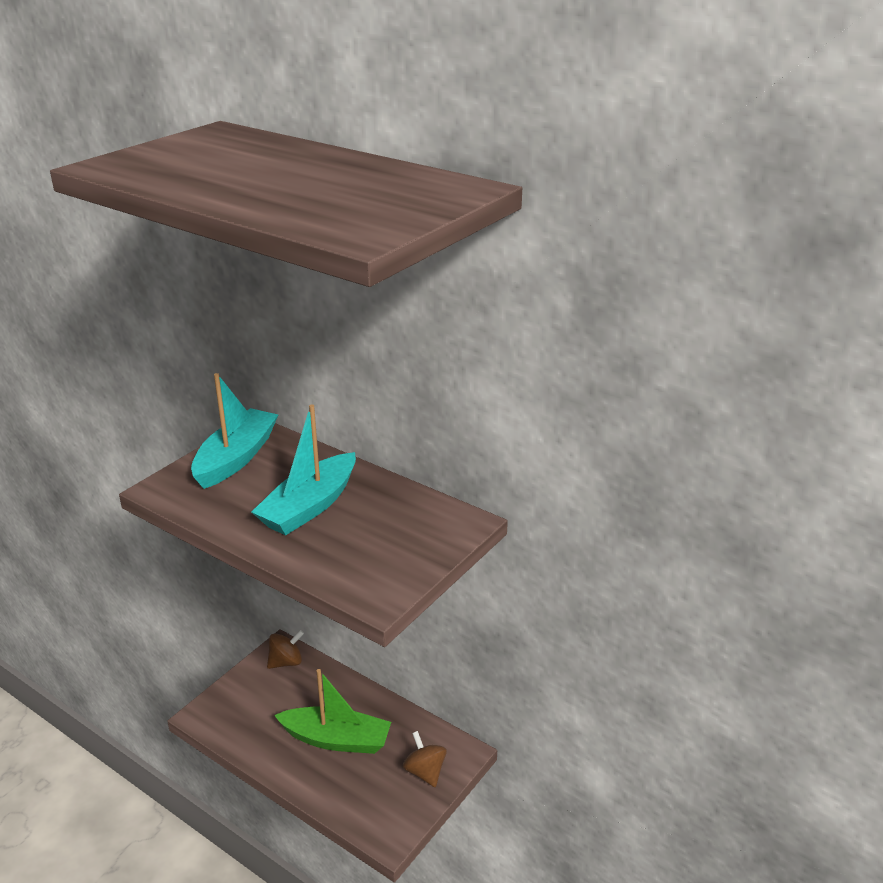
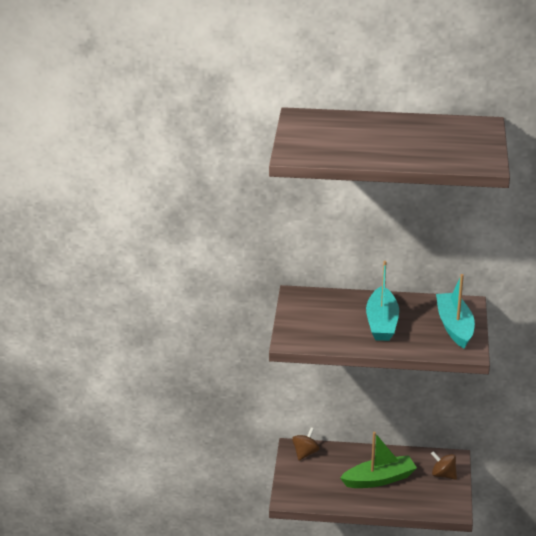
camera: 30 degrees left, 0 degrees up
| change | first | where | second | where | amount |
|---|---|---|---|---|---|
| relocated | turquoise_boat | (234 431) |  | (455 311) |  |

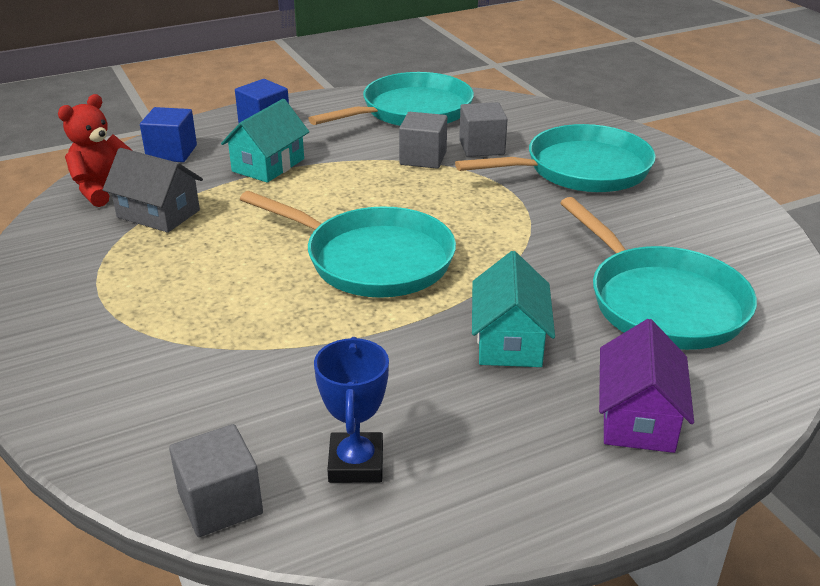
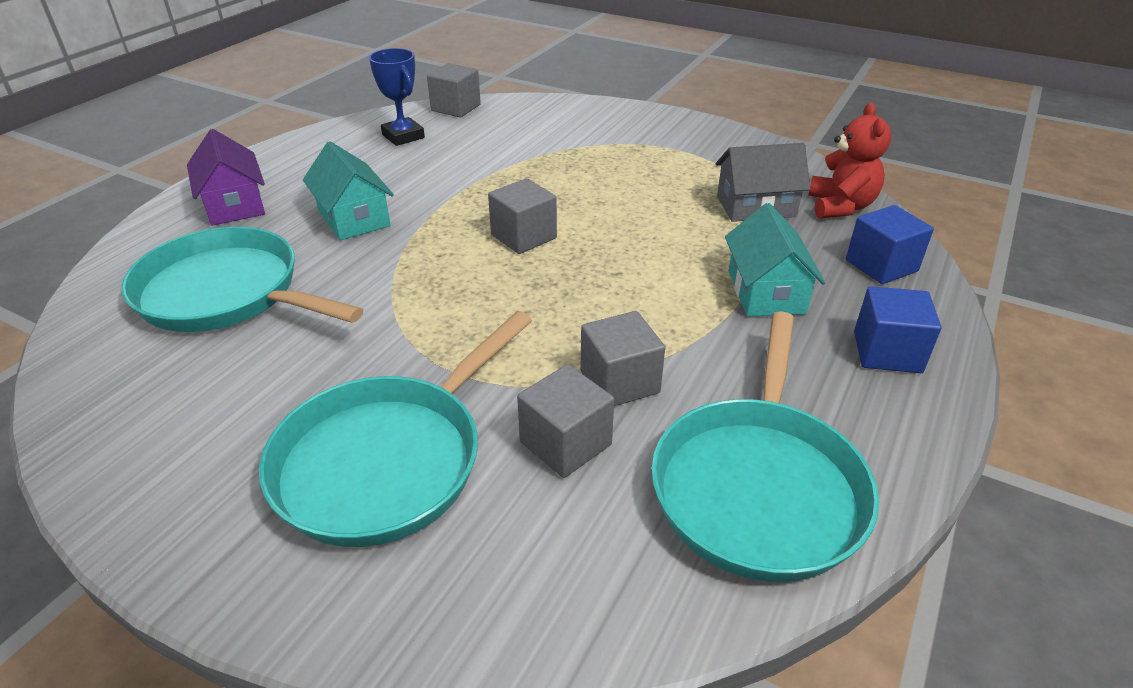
camera: 145 degrees right, 5 degrees up
| change | first | where | second | where | amount |
|---|---|---|---|---|---|
| exchanged | turquoise_pan | (348 244) | grey_cube | (522 216) |  |

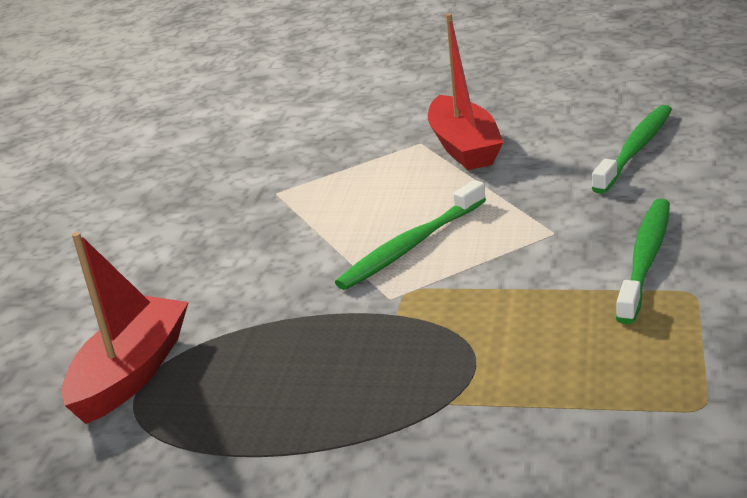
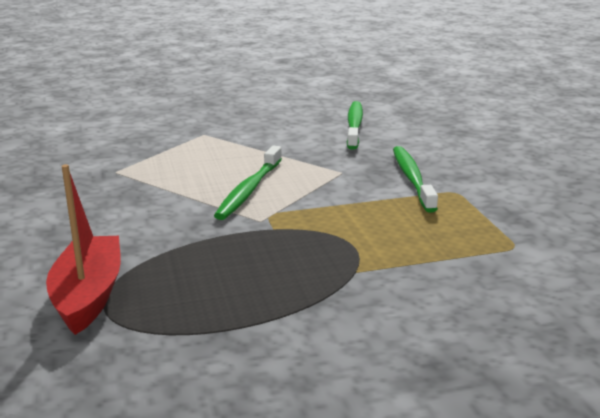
camera: 30 degrees left, 5 degrees down
| change | first | where | second | where | amount |
|---|---|---|---|---|---|
| missing | red_boat | (466 91) |  |  |  |

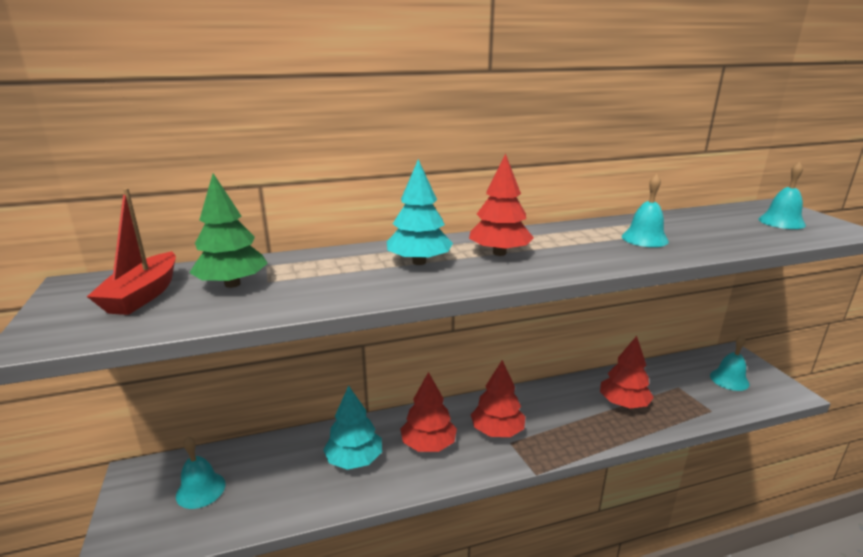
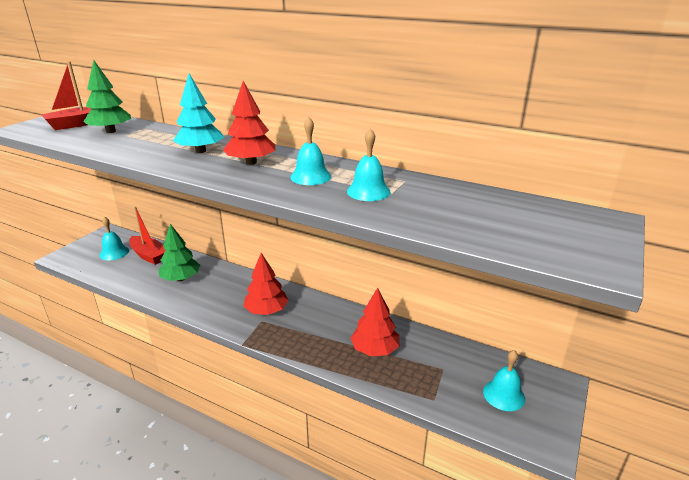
camera: 45 degrees right, 5 degrees up
| change | first | where | second | where | amount |
|---|---|---|---|---|---|
| colour | turquoise_tree | (352 428) | green_tree | (179 252) |  |
| missing | red_tree | (428 412) |  |  |  |
| relocated | turquoise_bell | (782 195) |  | (310 151) |  |
| appeared |  |  | red_boat | (147 235) |  |

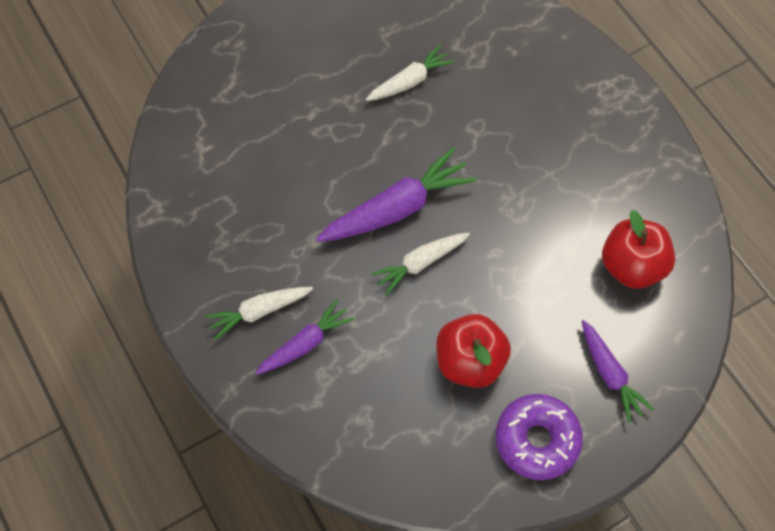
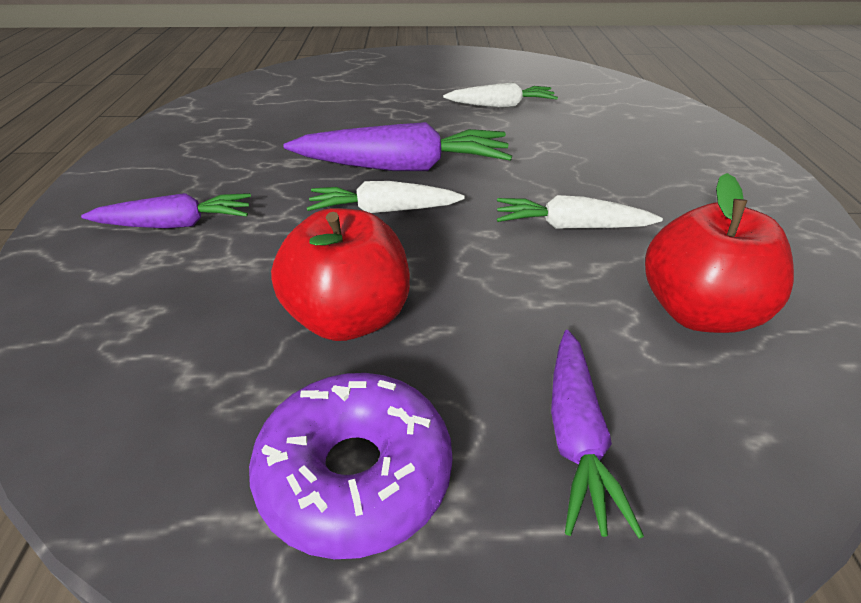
camera: 30 degrees right, 25 degrees down
| change | first | where | second | where | amount |
|---|---|---|---|---|---|
| relocated | white_carrot | (258 313) |  | (580 212) |  |

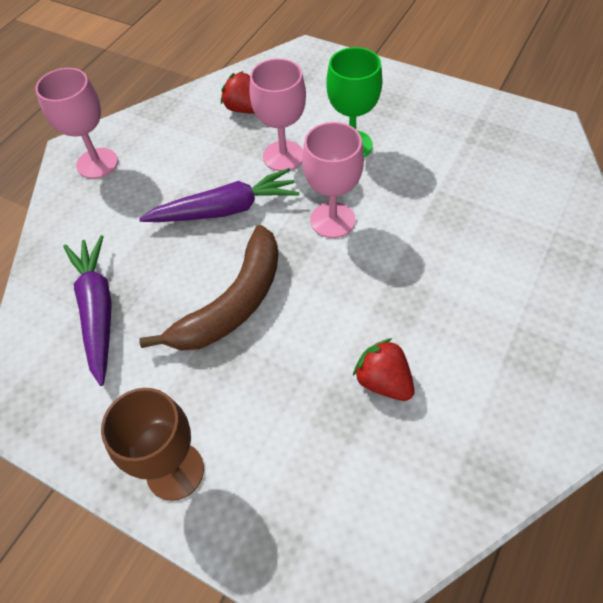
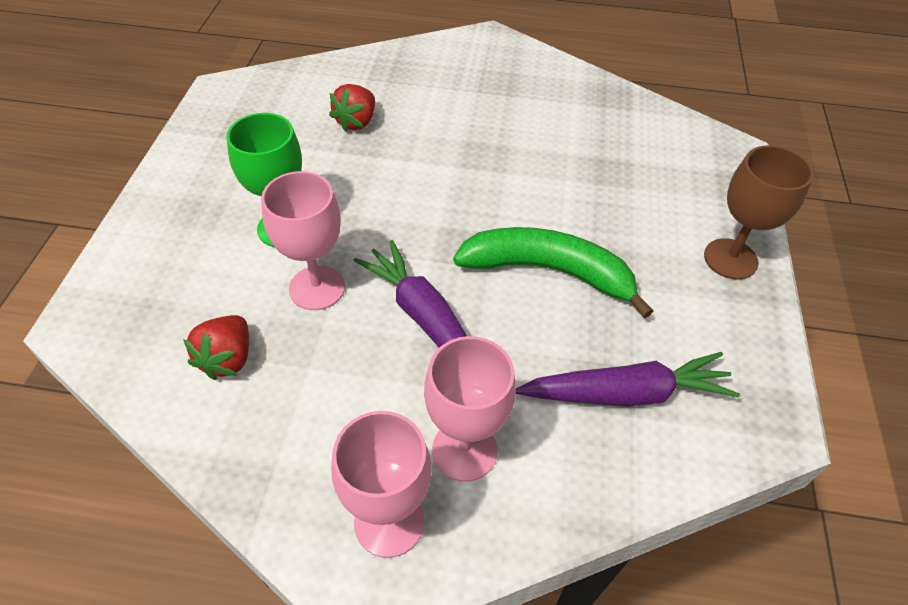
camera: 115 degrees left, 5 degrees down
| change | first | where | second | where | amount |
|---|---|---|---|---|---|
| spun | purple_carrot | (87 310) |  | (628 379) | 150 degrees counterclockwise |
| colour | brown_banana | (208 287) | green_banana | (553 272) |  |
| relocated | pink_goblet | (333 180) |  | (470 409) |  |
| relocated | red_strawberry | (384 369) |  | (352 108) |  |

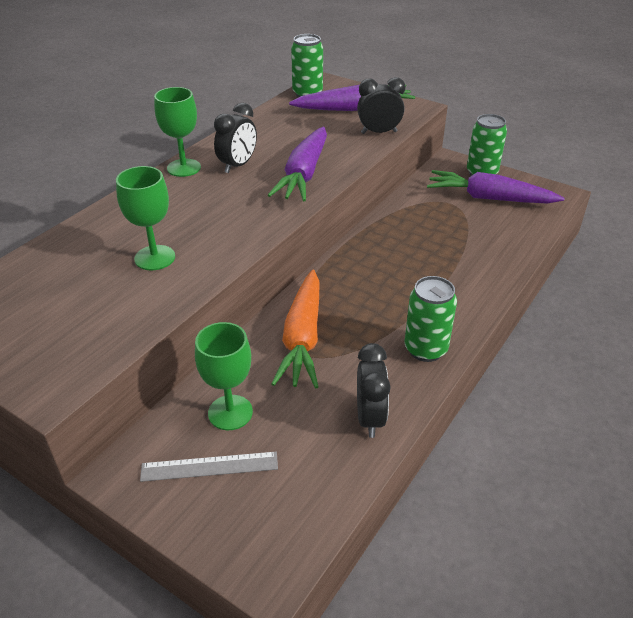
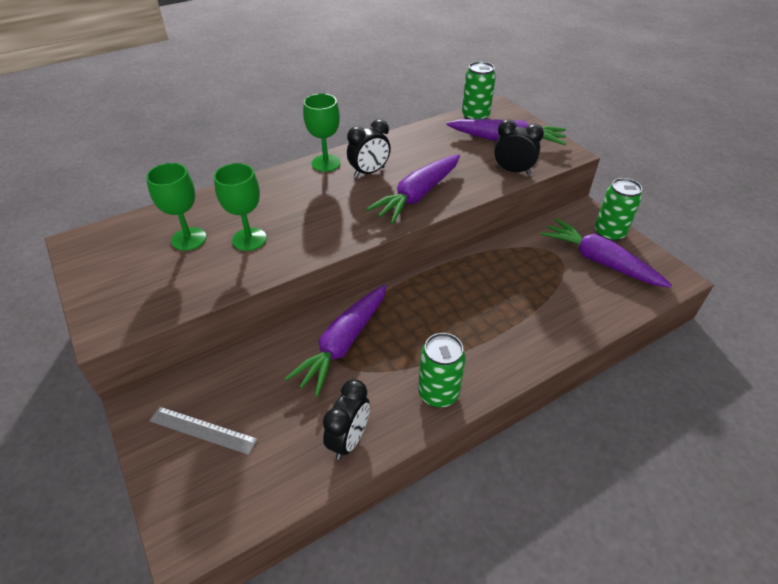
camera: 25 degrees right, 5 degrees up
| change | first | where | second | where | amount |
|---|---|---|---|---|---|
| relocated | green_goblet | (224 376) |  | (176 207) |  |
| colour | orange_carrot | (295 329) | purple_carrot | (335 341) |  |

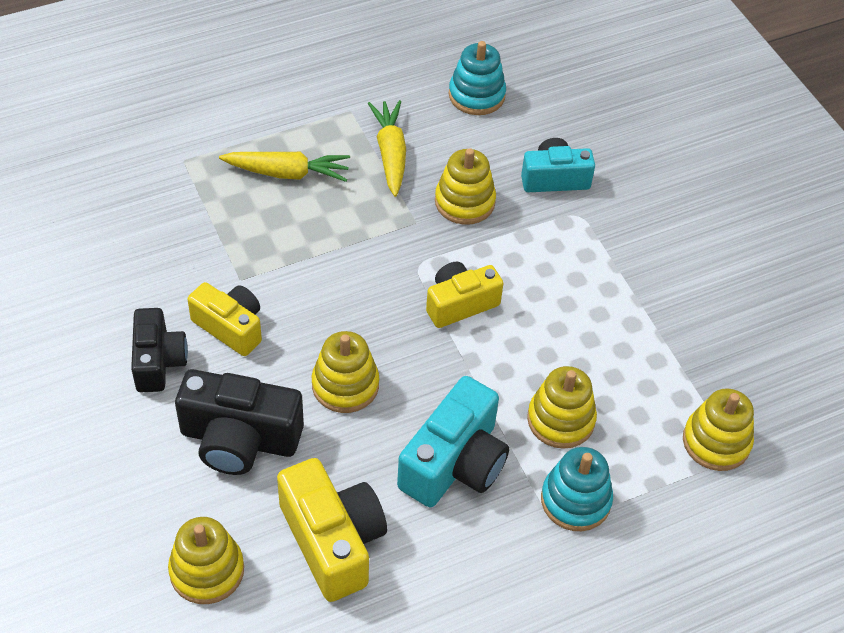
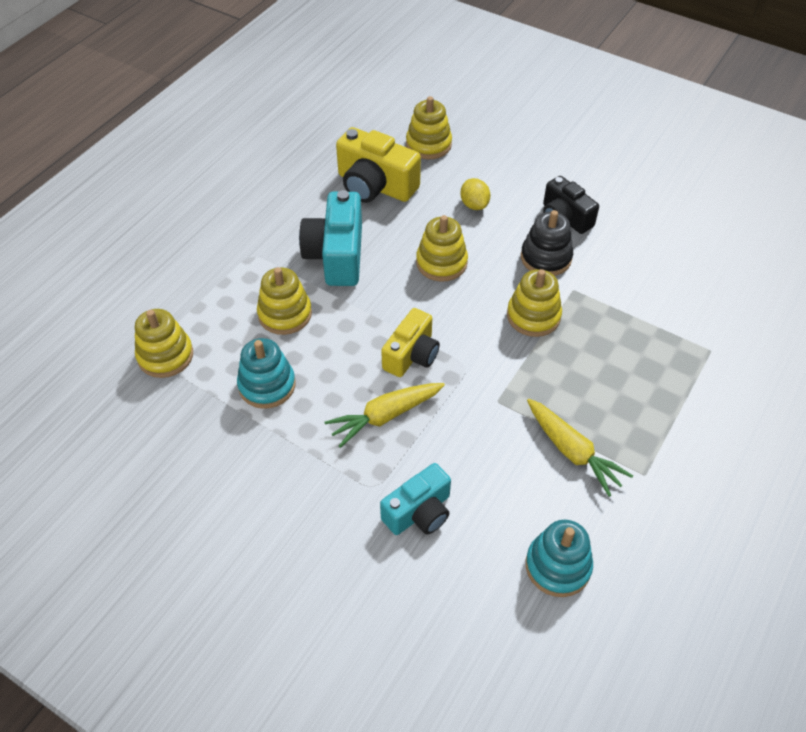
camera: 150 degrees right, 0 degrees up
| change | first | where | second | where | amount |
|---|---|---|---|---|---|
| exchanged | black_camera | (239 422) | yellow_lemon | (475 194) |  |
| exchanged | yellow_camera | (224 319) | black_stacking_toy | (547 243) |  |
| relocated | yellow_carrot | (284 167) |  | (385 415) |  |
| relocated | yellow_stacking_toy | (465 186) |  | (534 303) |  |
| relocated | turquoise_stacking_toy | (577 489) |  | (266 373) |  |

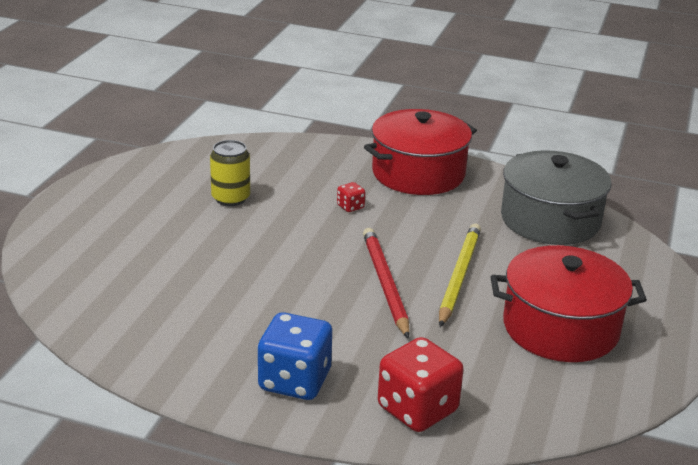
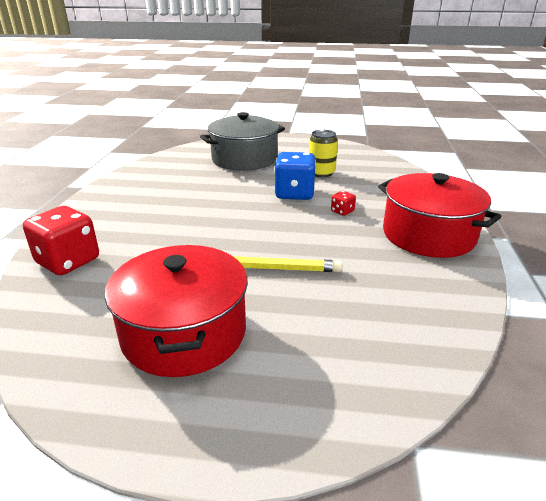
camera: 80 degrees right, 0 degrees up
| change | first | where | second | where | amount |
|---|---|---|---|---|---|
| relocated | blue_dice | (295 356) |  | (295 176) |  |
| missing | red_pencil | (386 283) |  |  |  |
| relocated | grey_pot | (556 197) |  | (242 141) |  |

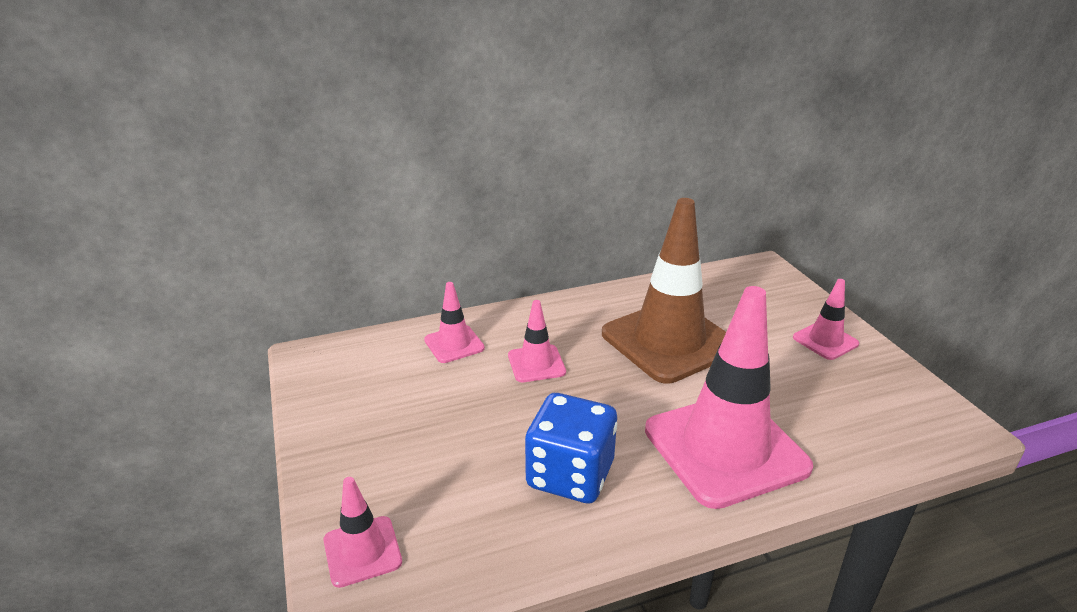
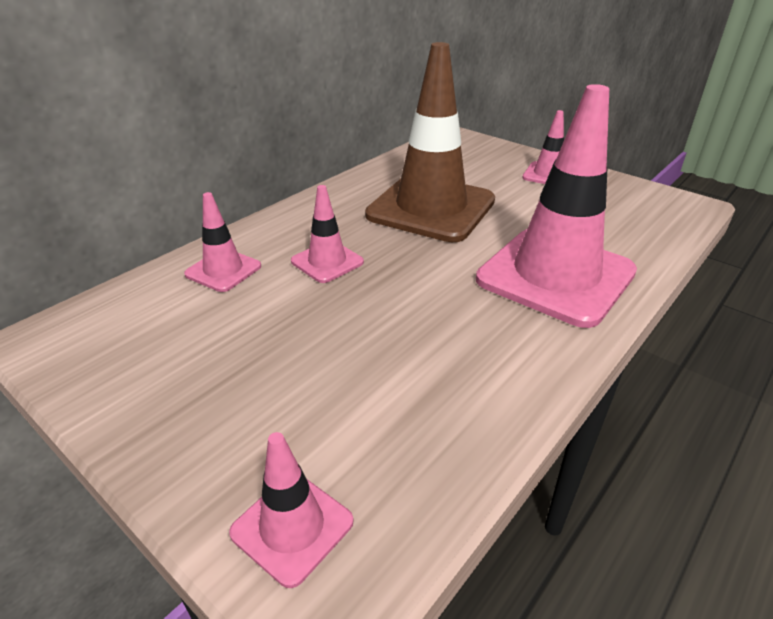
camera: 30 degrees left, 5 degrees up
| change | first | where | second | where | amount |
|---|---|---|---|---|---|
| missing | blue_dice | (571 448) |  |  |  |

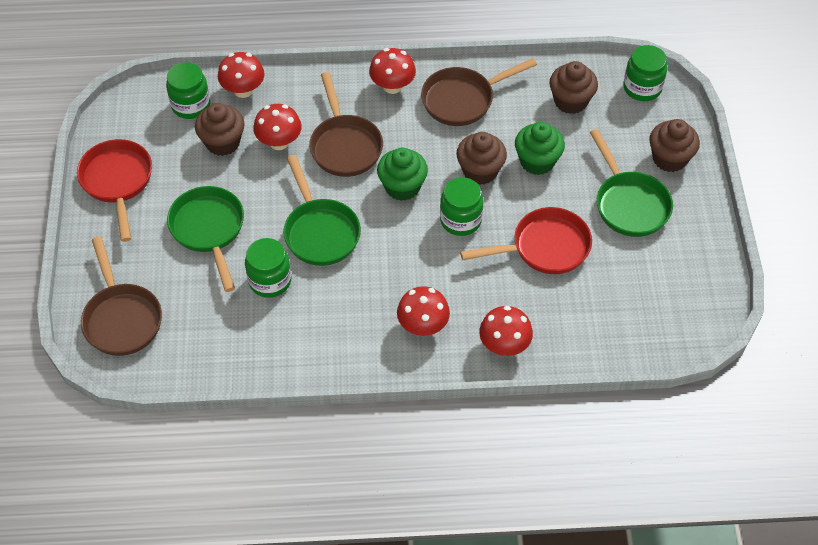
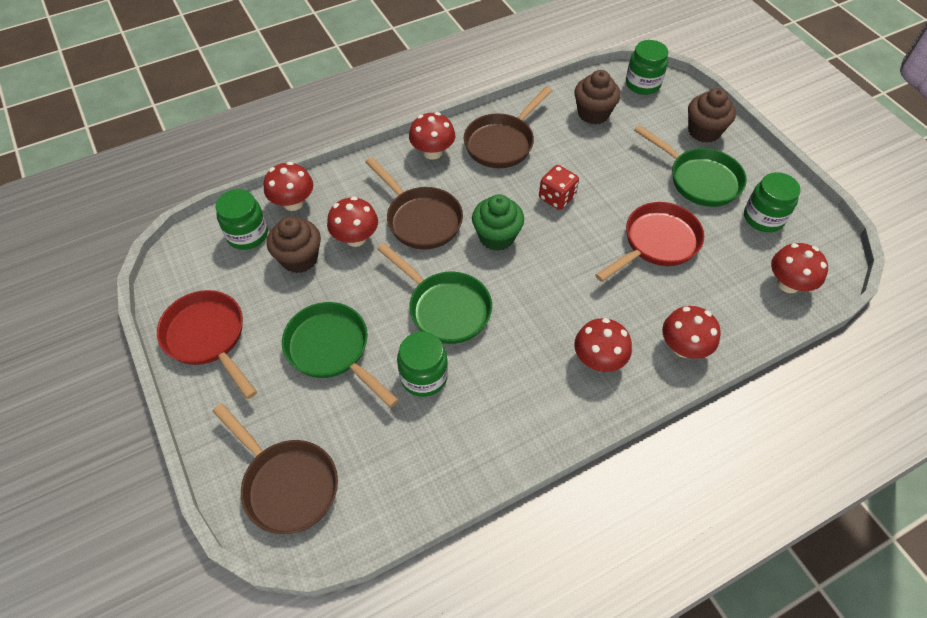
camera: 25 degrees left, 0 degrees up
| change | first | where | second | where | amount |
|---|---|---|---|---|---|
| relocated | green_jar | (462 206) |  | (772 202) |  |
| exchanged | brown_cupcake | (481 158) | red_dice | (559 187) |  |
| missing | green_cupcake | (540 148) |  |  |  |
| appeared |  |  | red_mushroom | (799 268) |  |

